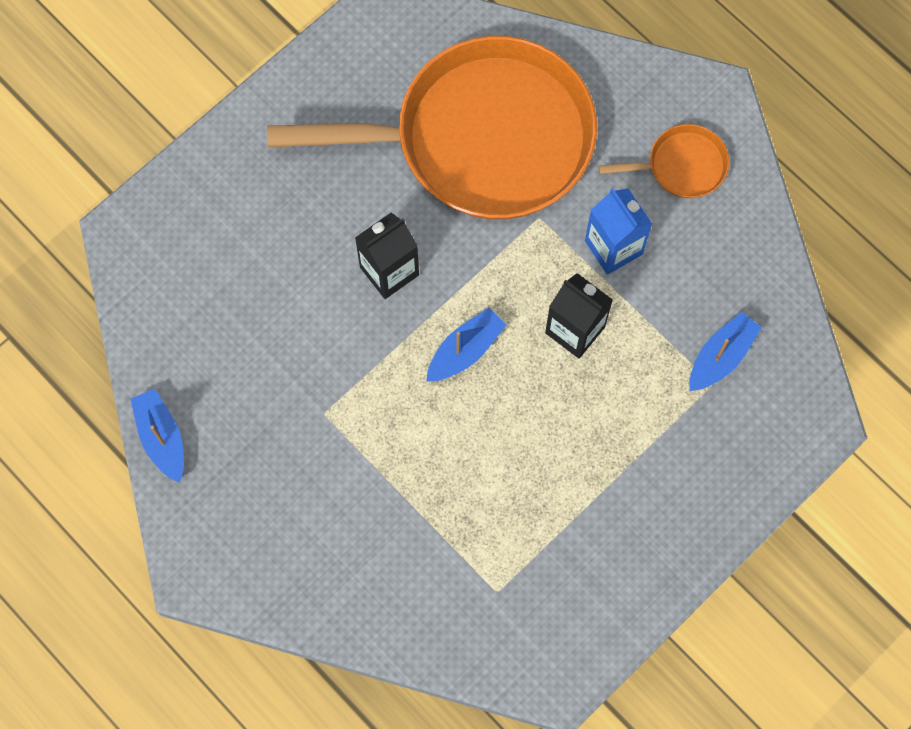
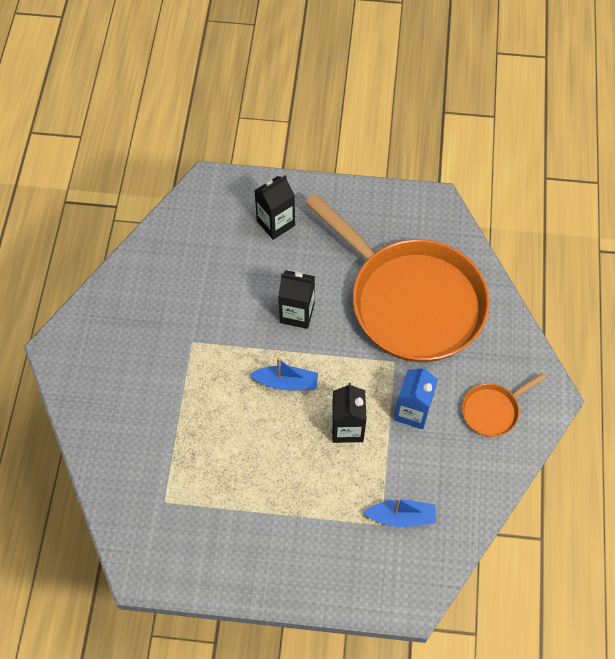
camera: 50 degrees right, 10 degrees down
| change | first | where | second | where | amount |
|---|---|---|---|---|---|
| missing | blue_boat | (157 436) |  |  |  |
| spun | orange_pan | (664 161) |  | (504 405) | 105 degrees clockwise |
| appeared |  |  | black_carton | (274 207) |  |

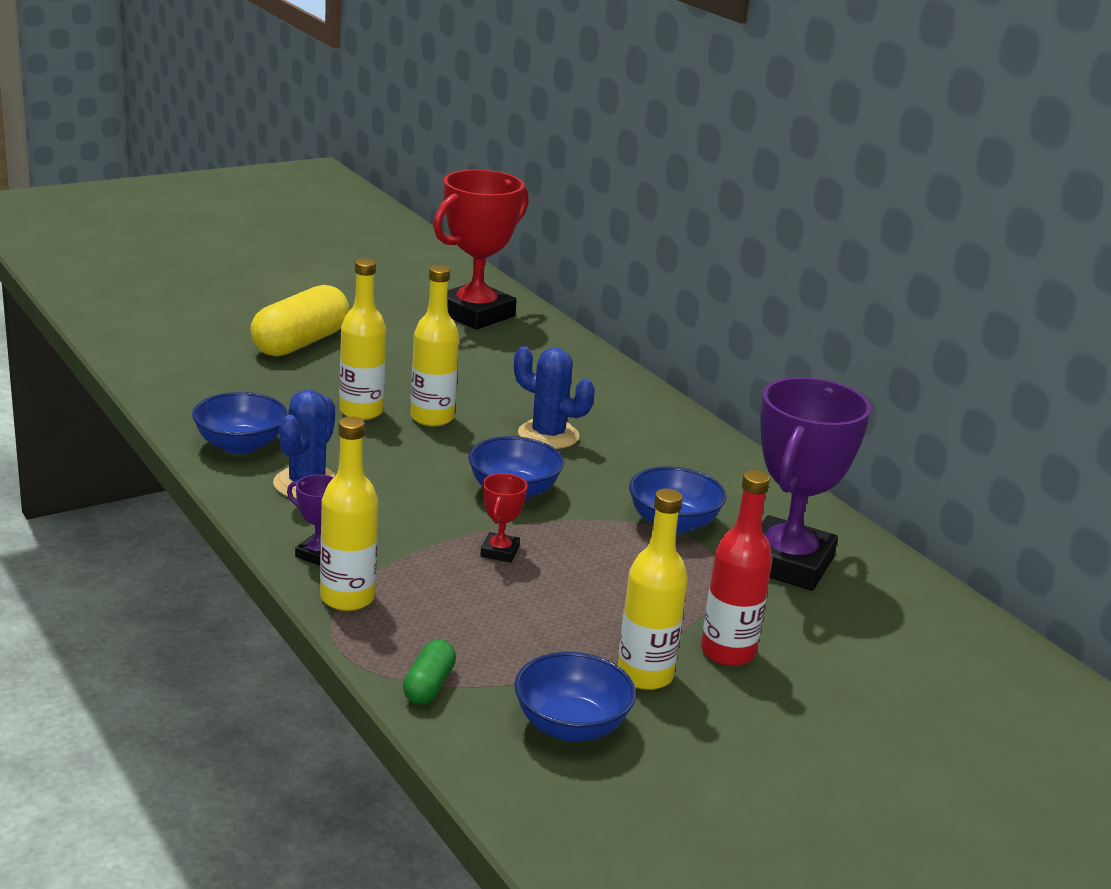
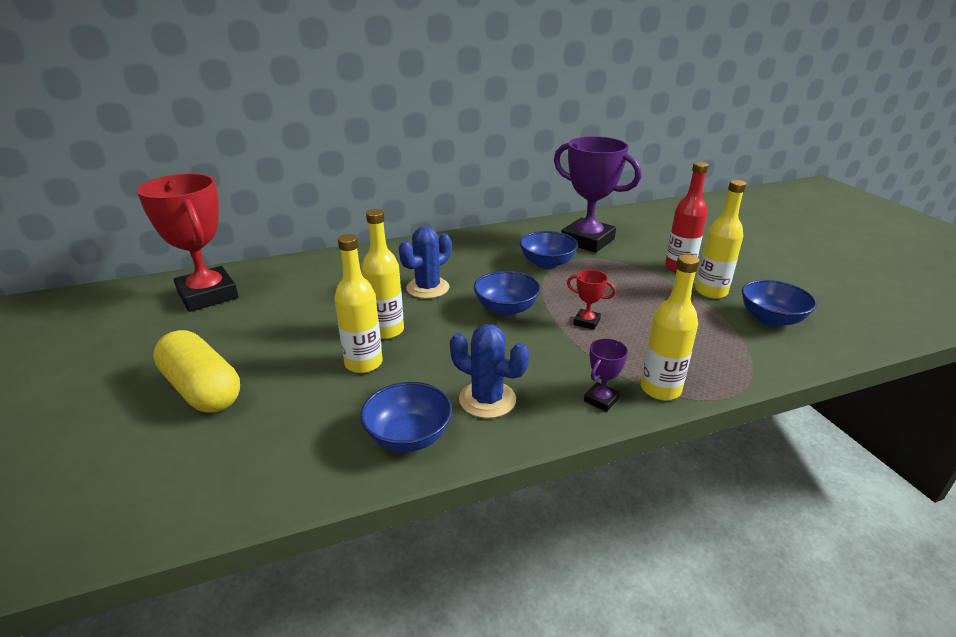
camera: 75 degrees left, 5 degrees up
| change | first | where | second | where | amount |
|---|---|---|---|---|---|
| missing | green_capsule | (429 672) |  |  |  |

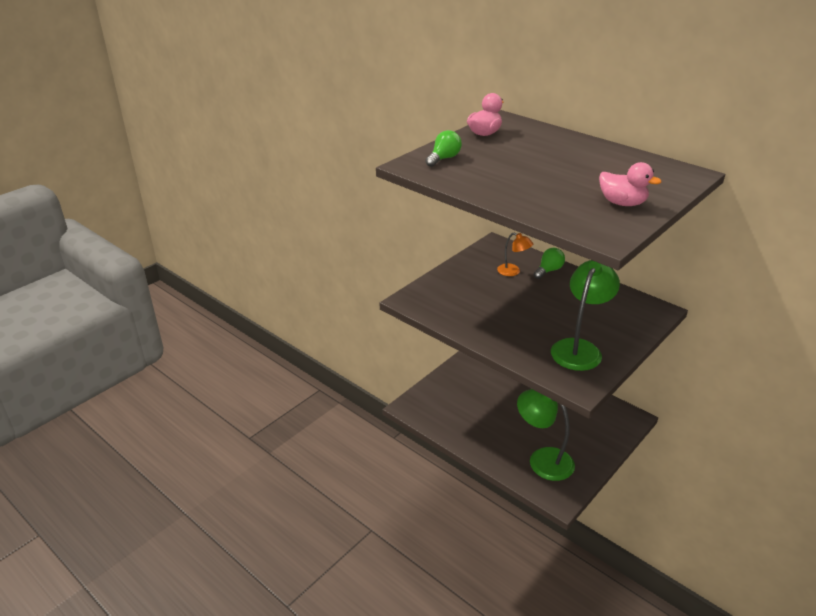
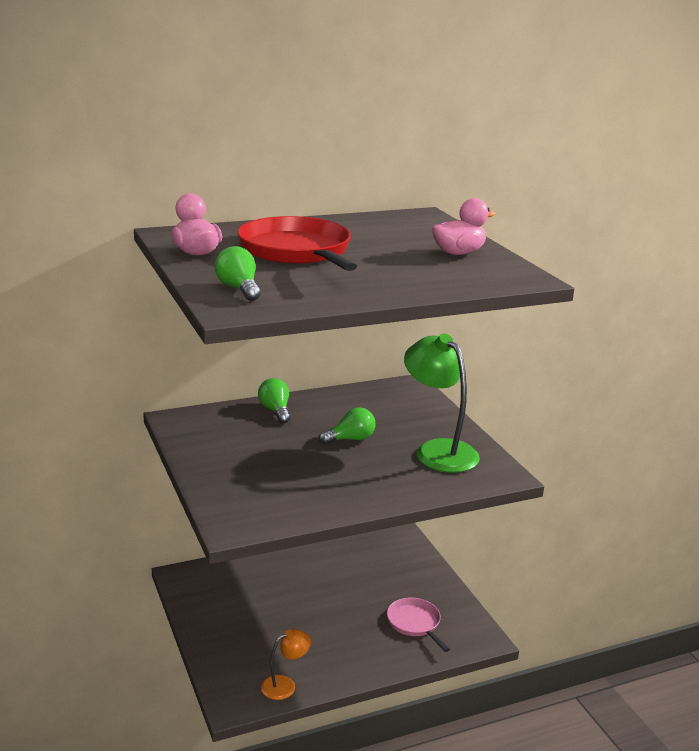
camera: 65 degrees left, 10 degrees down
| change | first | where | second | where | amount |
|---|---|---|---|---|---|
| relocated | orange_lamp | (515 254) |  | (286 664) |  |
| exchanged | green_lamp | (546 435) | pink_pan | (418 625) |  |
| appeared |  |  | red_pan | (297 243) |  |
| appeared |  |  | green_light_bulb | (347 426) |  |

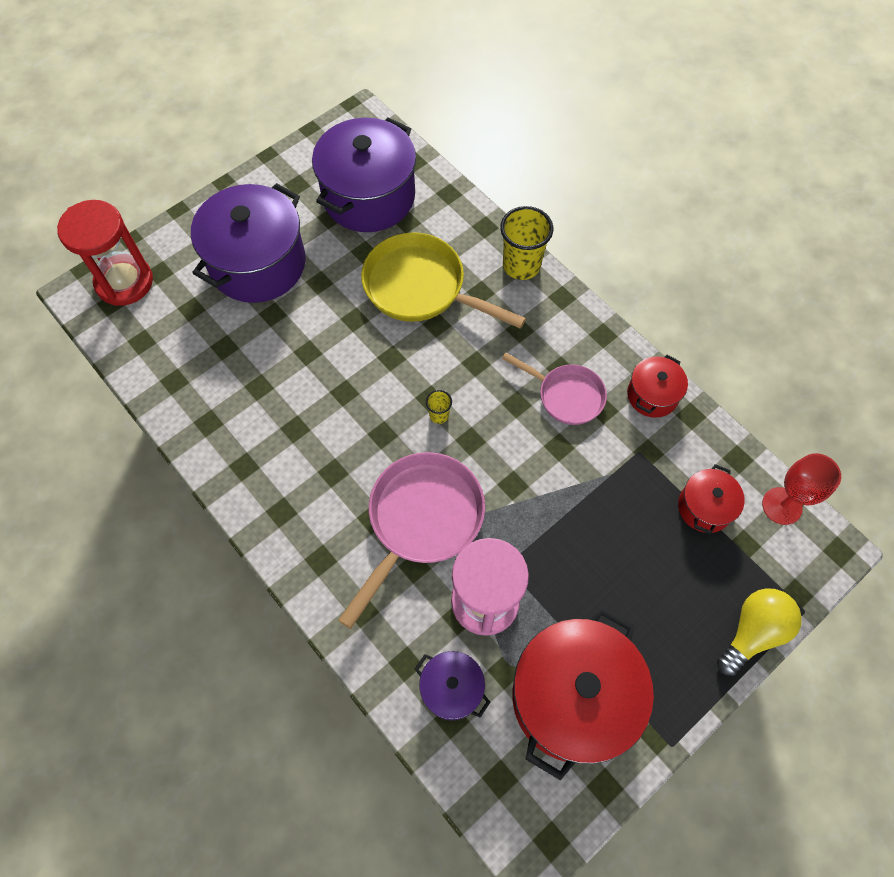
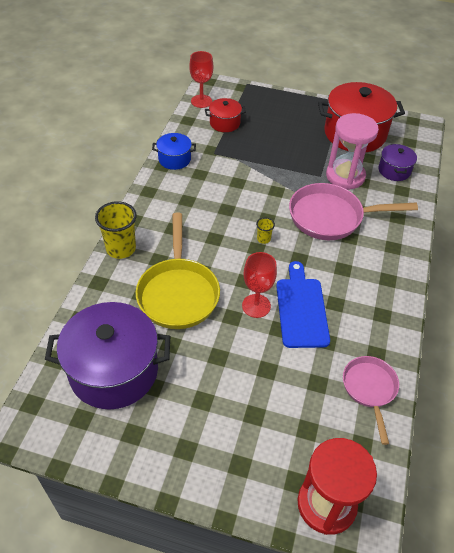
camera: 125 degrees left, 15 degrees down
| change | first | where | second | where | amount |
|---|---|---|---|---|---|
| missing | purple_pot | (248 243) |  |  |  |
| relocated | pink_pan | (554 389) |  | (371 400) |  |
| colour | red_pot | (657 386) | blue_pot | (174 151) |  |
| missing | yellow_light_bulb | (759 632) |  |  |  |
| appeared |  |  | red_goblet | (259 285) |  |
| appeared |  |  | blue_cutting_board | (303 304) |  |

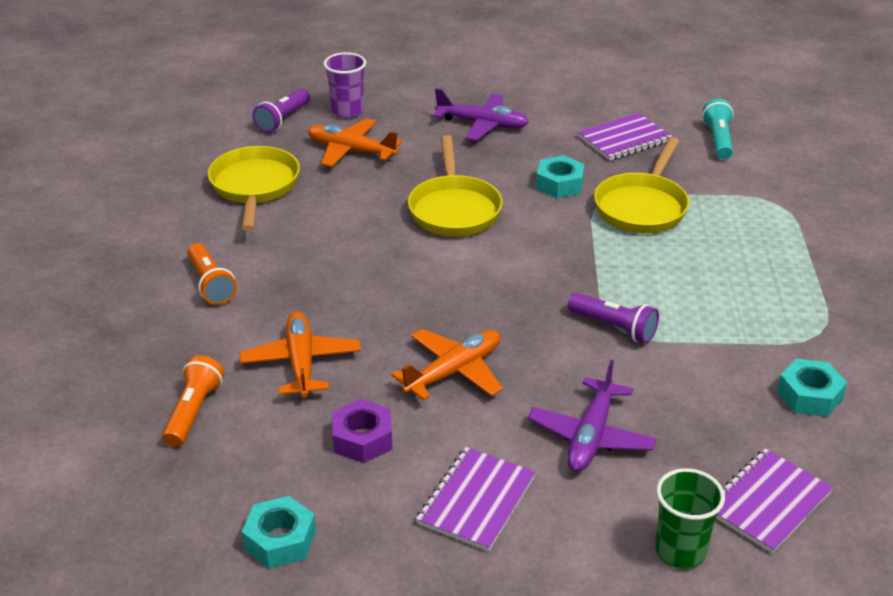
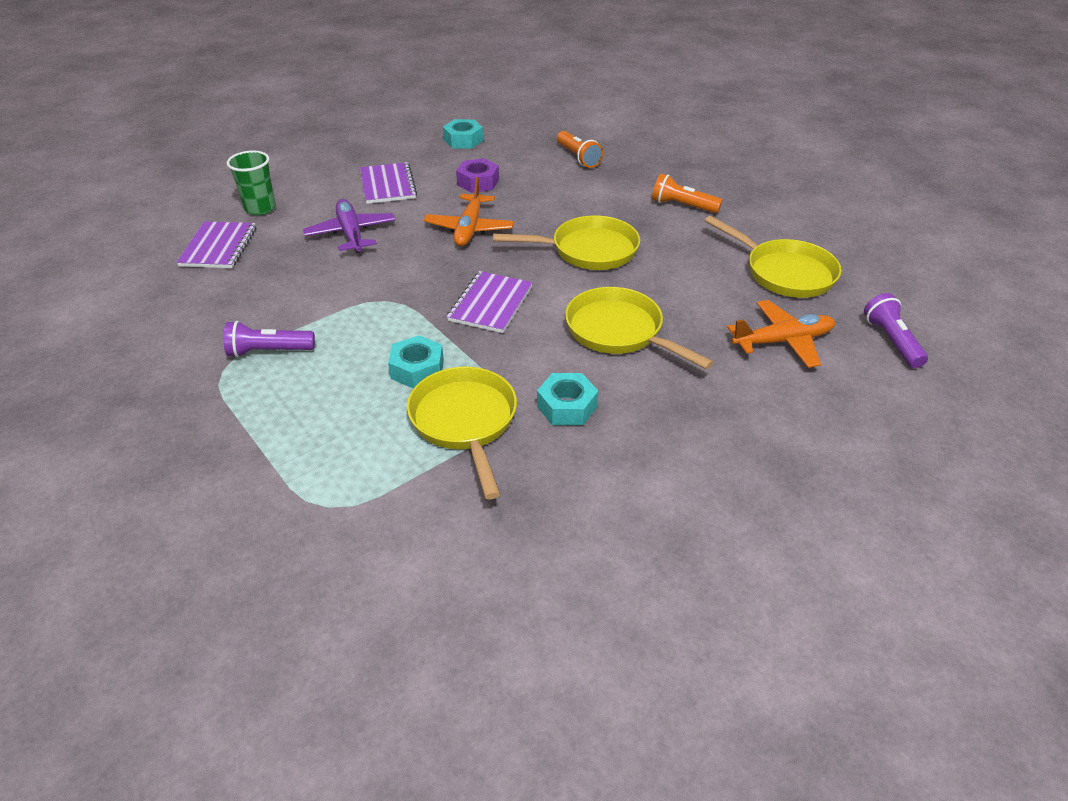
camera: 140 degrees right, 5 degrees up
| change | first | where | second | where | amount |
|---|---|---|---|---|---|
| missing | orange_plane | (300 354) |  |  |  |
| missing | purple_cup | (344 85) |  |  |  |
| missing | purple_plane | (481 115) |  |  |  |
| relocated | purple_flashlight | (613 318) |  | (269 339) |  |
| relocated | purple_notebook | (625 137) |  | (490 302) |  |
| missing | turquoise_flashlight | (718 129) |  |  |  |
| relocated | turquoise_nut | (812 387) |  | (416 362) |  |
| appeared |  |  | yellow_pan | (566 243) |  |

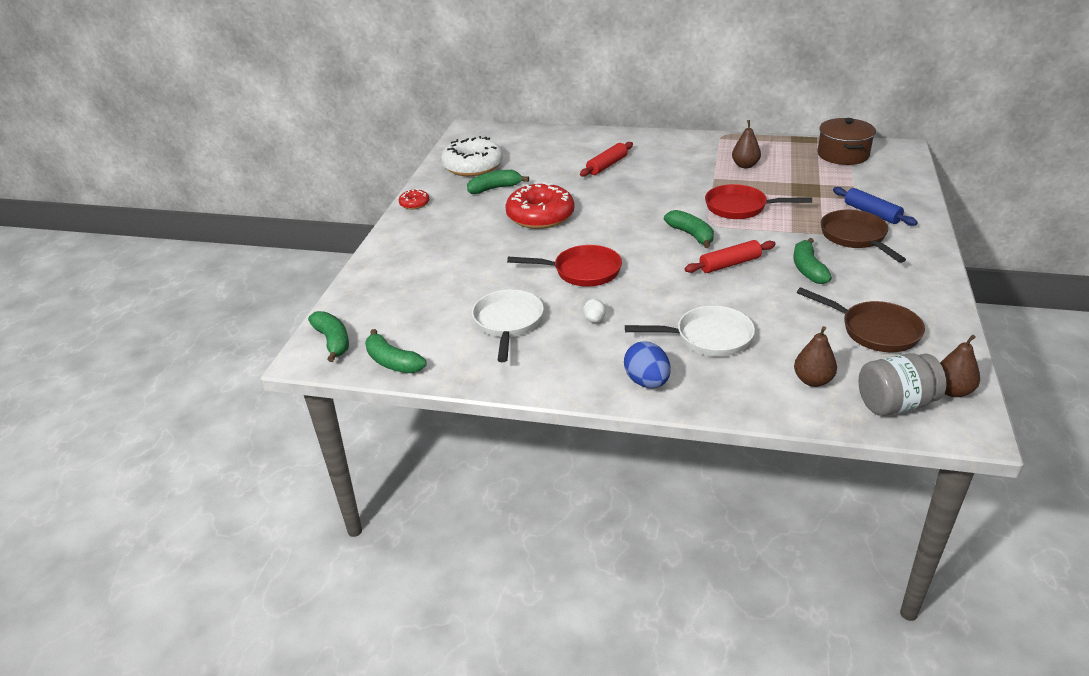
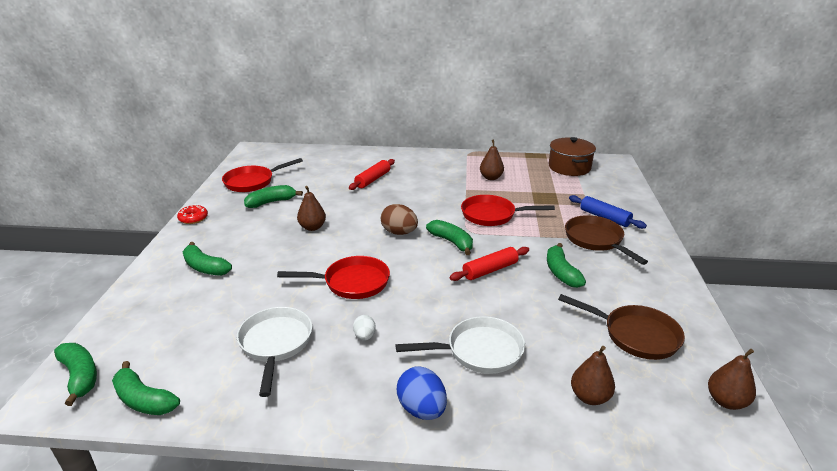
camera: 10 degrees left, 5 degrees down
| change | first | where | second | where | amount |
|---|---|---|---|---|---|
| exchanged | white_donut | (472 156) | red_pan | (262 175) |  |
| exchanged | red_donut | (539 205) | brown_pear | (311 208) |  |
| missing | grey_jar | (902 384) |  |  |  |
| appeared |  |  | green_banana | (207 259) |  |
| appeared |  |  | brown_egg | (399 219) |  |

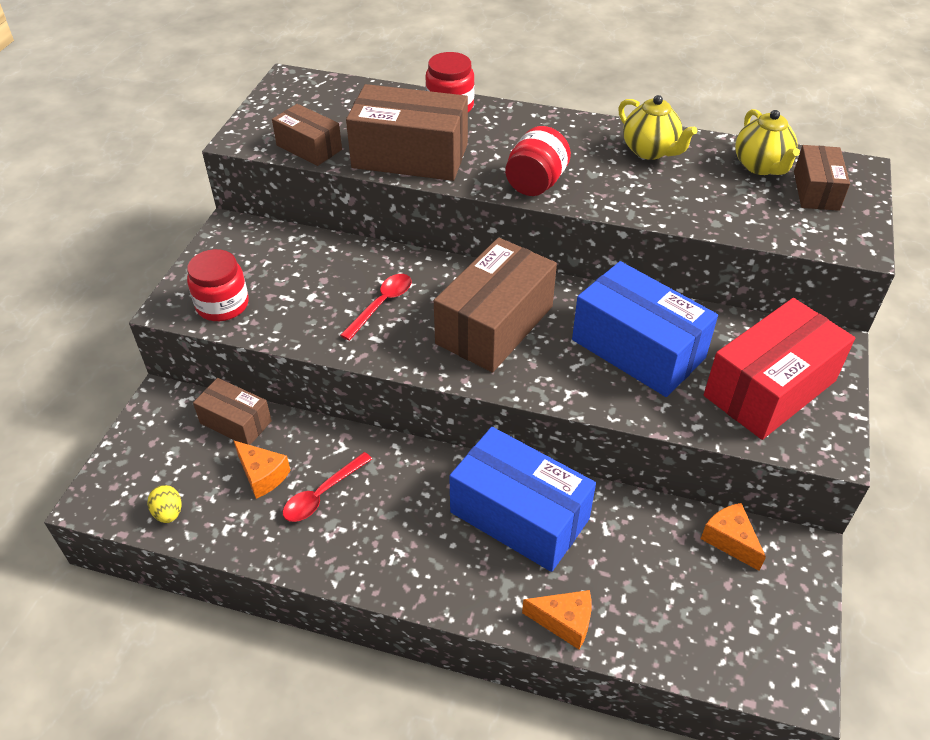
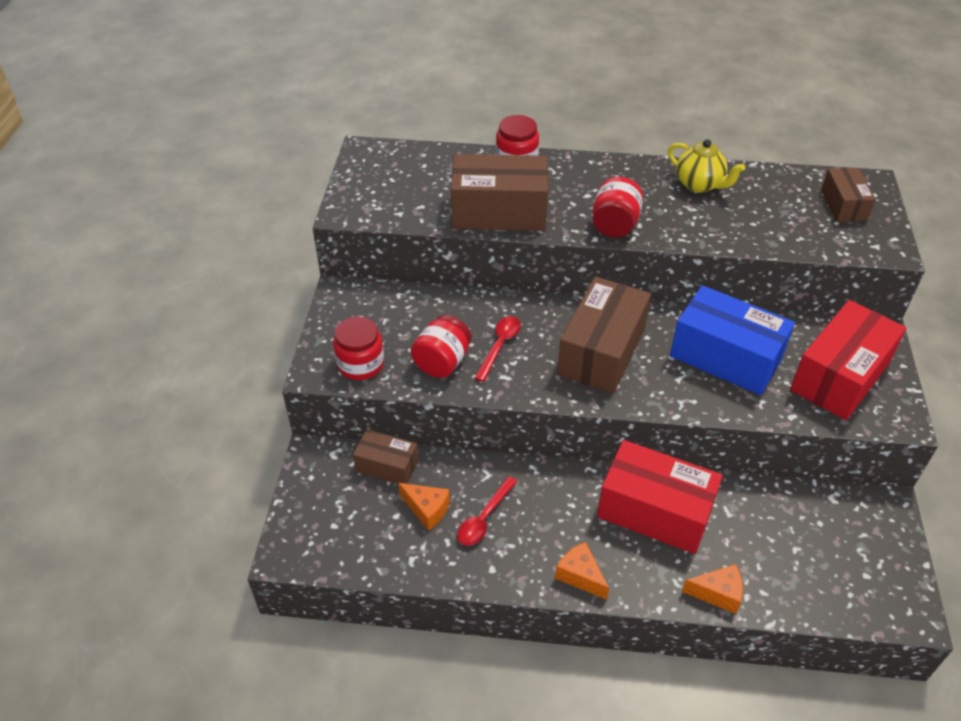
camera: 10 degrees left, 0 degrees up
| change | first | where | second | where | amount |
|---|---|---|---|---|---|
| missing | yellow_egg | (164 504) |  |  |  |
| missing | brown_box | (307 135) |  |  |  |
| colour | blue_box | (522 499) | red_box | (660 497) |  |
| relocated | orange_cheese | (733 537) |  | (582 571) |  |
| missing | yellow_teapot | (767 142) |  |  |  |
| appeared |  |  | red_jar | (441 346) |  |

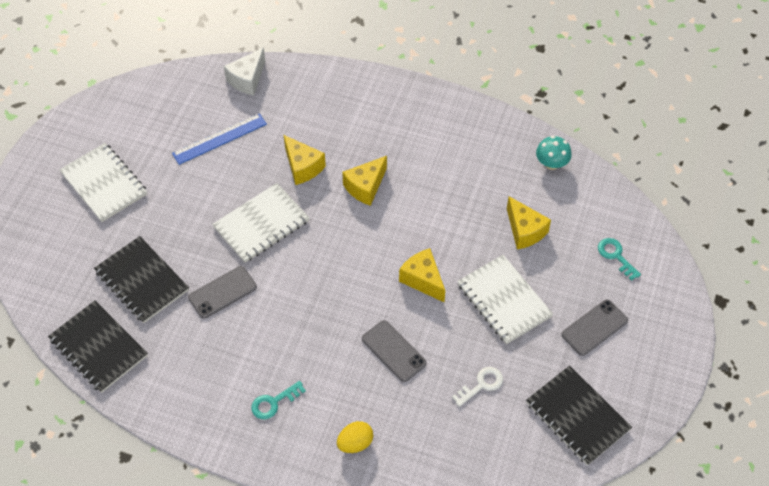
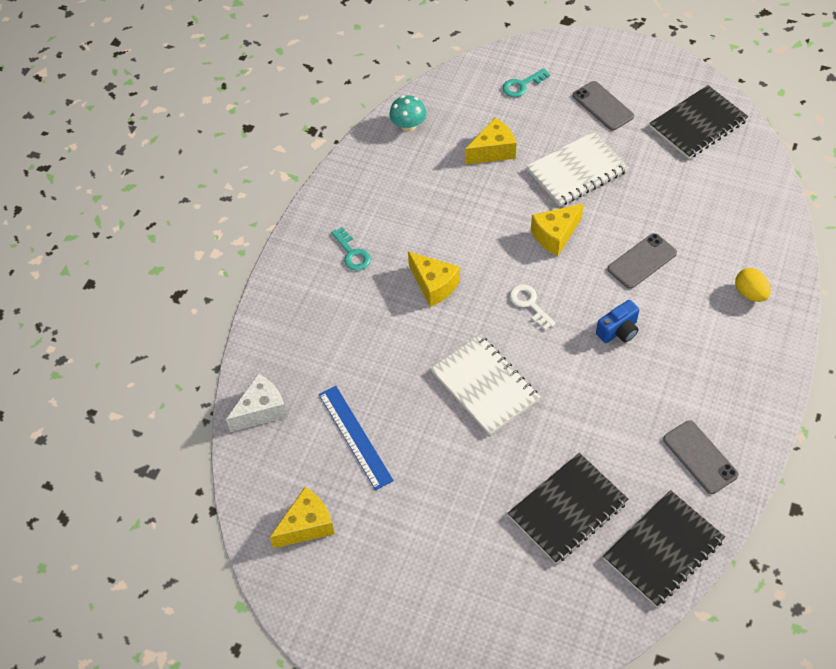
camera: 85 degrees left, 0 degrees up
| change | first | where | second | where | amount |
|---|---|---|---|---|---|
| missing | white_notebook | (103 182) |  |  |  |
| relocated | grey_phone | (222 292) |  | (701 457) |  |
| spun | white_cheese | (244 71) |  | (257 403) | 75 degrees counterclockwise |
| relocated | turquoise_key | (278 400) |  | (351 249) |  |
| relocated | yellow_cheese | (305 160) |  | (302 517) |  |
| relocated | white_key | (477 387) |  | (533 307) |  |
| appeared |  |  | blue_camera | (617 321) |  |

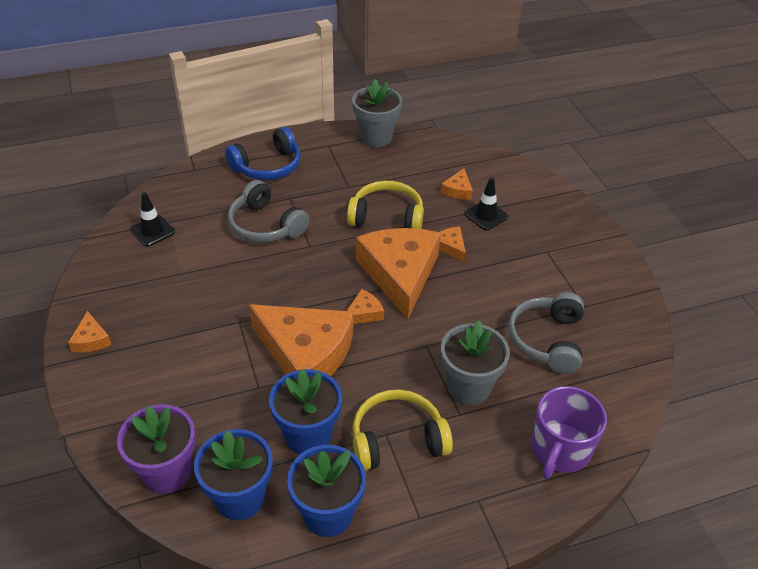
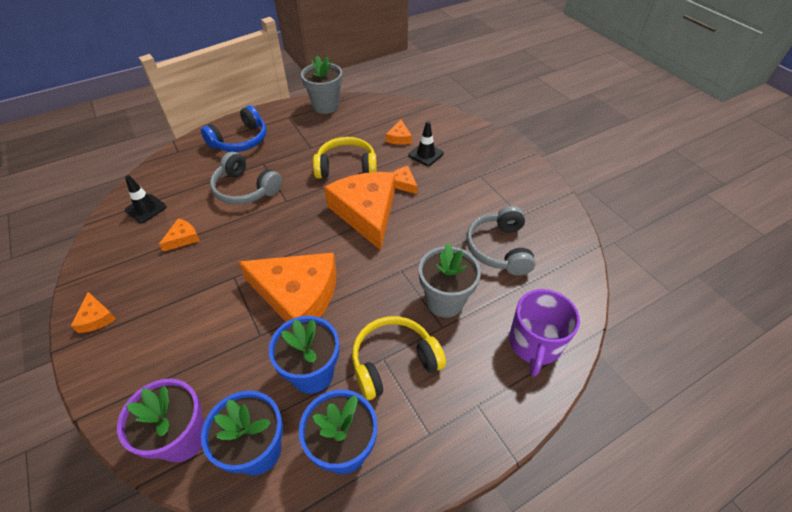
camera: 10 degrees left, 5 degrees up
| change | first | where | second | where | amount |
|---|---|---|---|---|---|
| relocated | orange_cheese | (365 306) |  | (179 235) |  |

